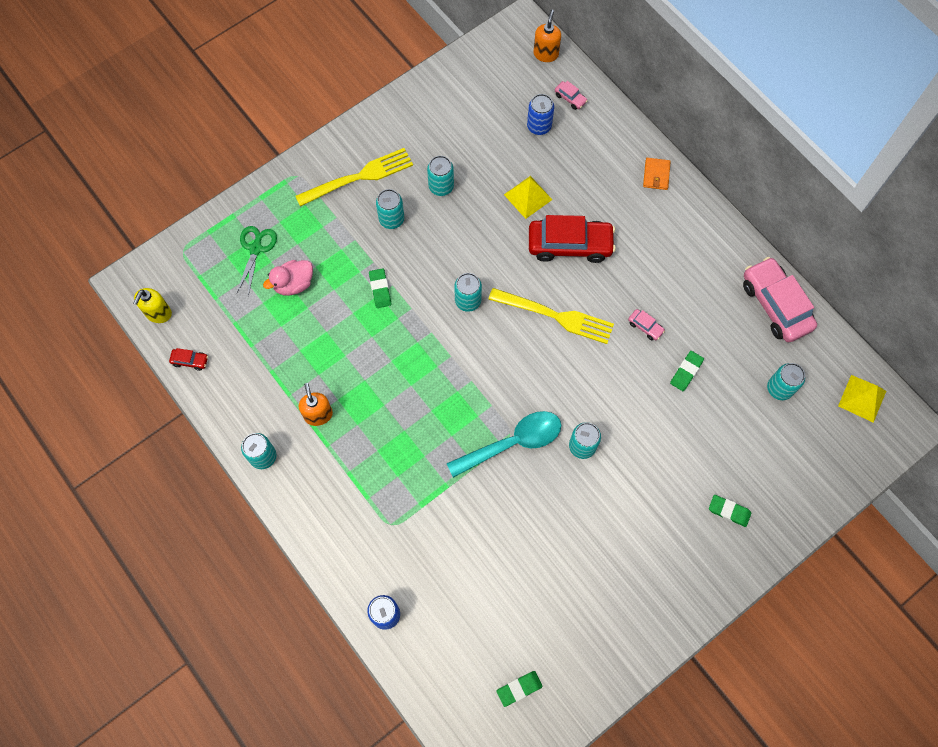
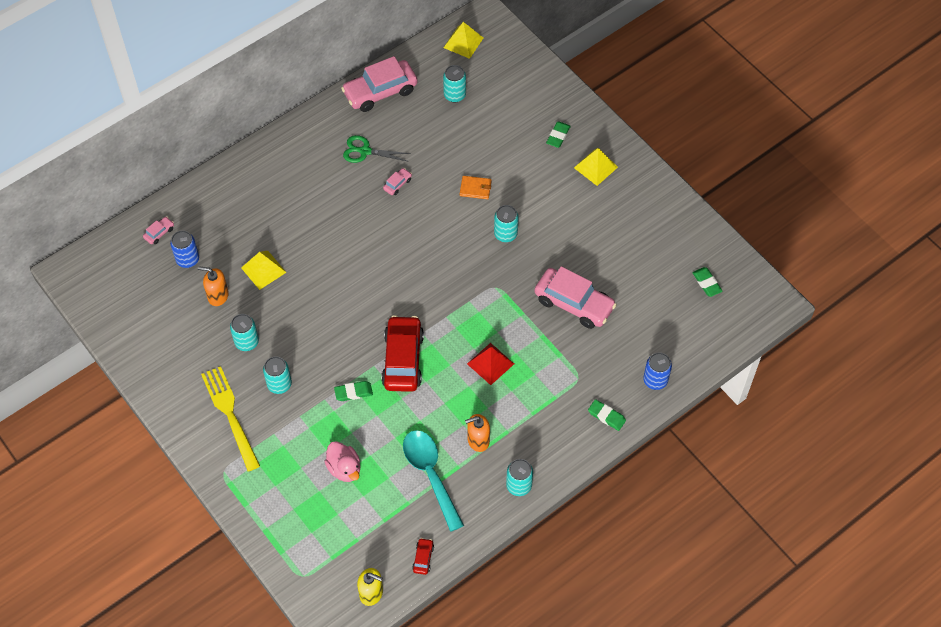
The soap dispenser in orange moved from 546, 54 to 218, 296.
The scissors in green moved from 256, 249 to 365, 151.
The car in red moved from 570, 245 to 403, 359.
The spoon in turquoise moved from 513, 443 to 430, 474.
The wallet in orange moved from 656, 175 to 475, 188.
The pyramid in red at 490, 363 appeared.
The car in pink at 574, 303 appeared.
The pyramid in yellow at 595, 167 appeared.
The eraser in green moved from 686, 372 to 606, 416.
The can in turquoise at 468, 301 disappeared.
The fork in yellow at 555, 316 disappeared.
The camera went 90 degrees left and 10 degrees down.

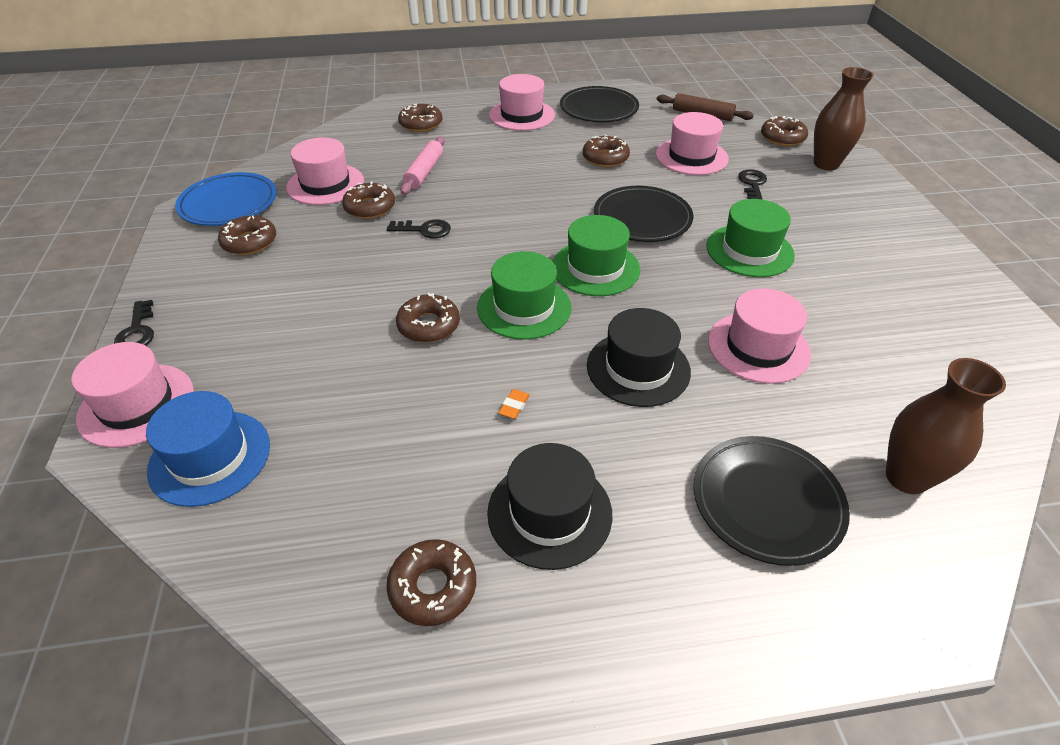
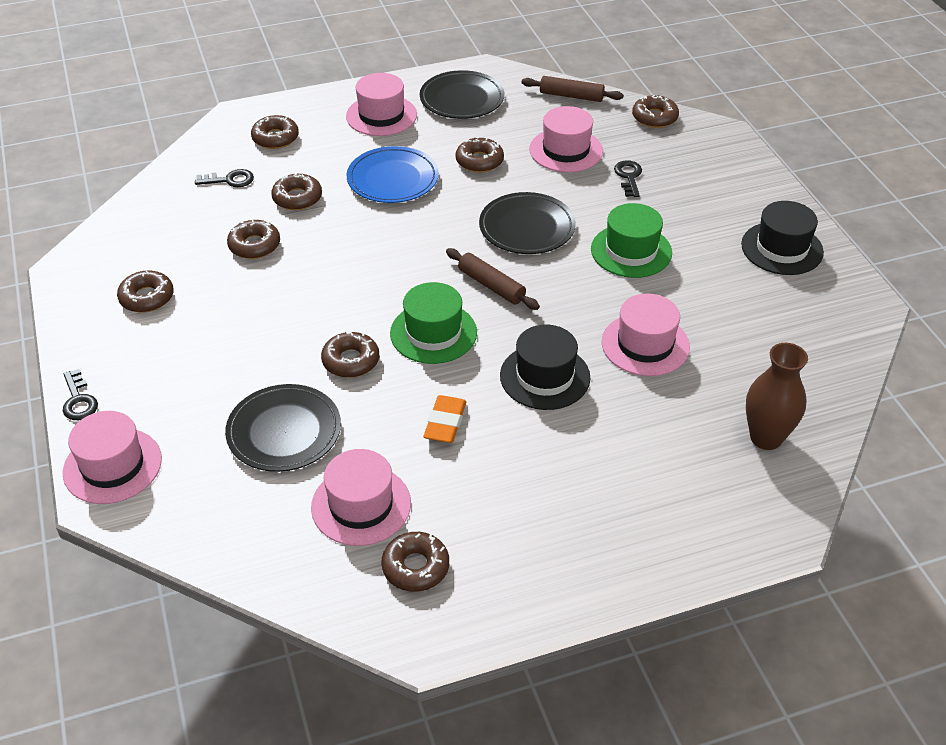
The key in black moved from 424, 230 to 230, 180.
The plate in black moved from 767, 502 to 284, 432.
The rolling pin in pink at 424, 172 was replaced by the donut in brown at 297, 198.
The hat in pink moved from 325, 184 to 361, 505.
The plate in blue moved from 229, 204 to 393, 179.
The eraser in orange at 514, 406 changed to 1.91 times the size.
The hat in green at 595, 268 was replaced by the rolling pin in brown at 491, 286.
The hat in black moved from 549, 513 to 782, 248.
The hat in blue at 210, 457 disappeared.
The vase in brown at 826, 164 disappeared.
The camera went 10 degrees left and 0 degrees up.

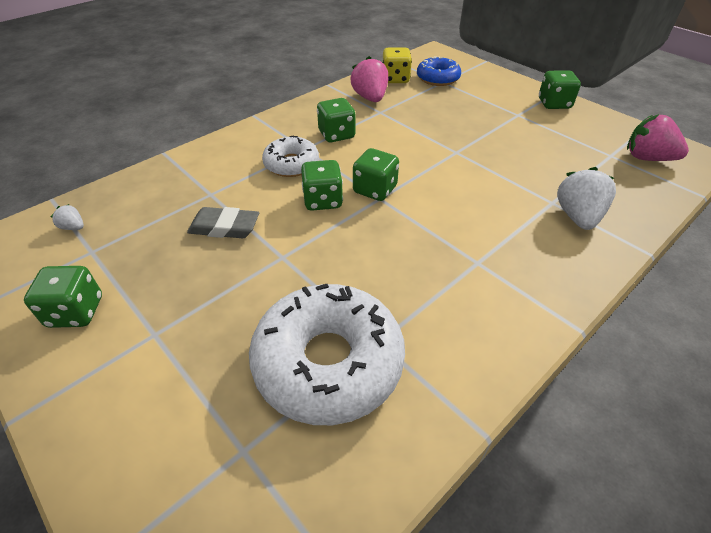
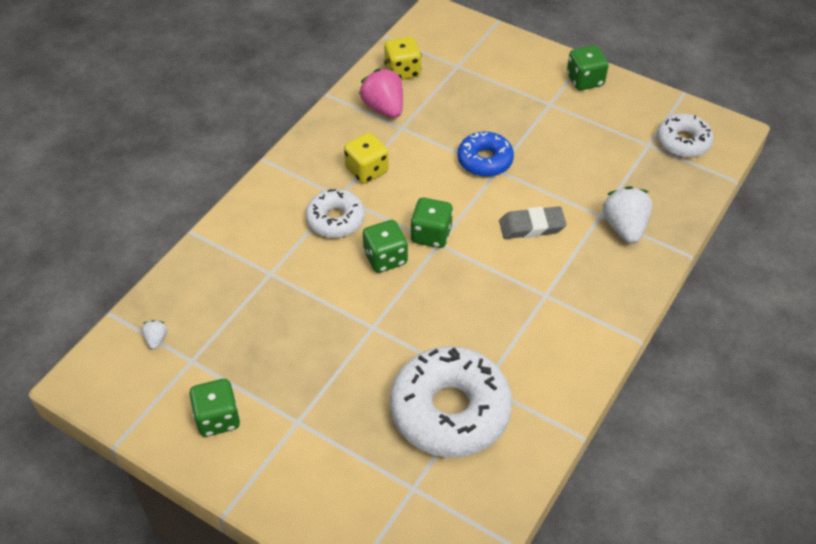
The strawberry in white at 73, 227 turned 75 degrees clockwise.
The dice in green at 336, 135 became the dice in yellow at 367, 170.
The donut in blue moved from 437, 78 to 485, 160.
The eraser in grey moved from 224, 227 to 532, 226.
The strawberry in pink at 647, 158 was replaced by the donut in white at 683, 142.
The camera went 15 degrees left and 5 degrees up.

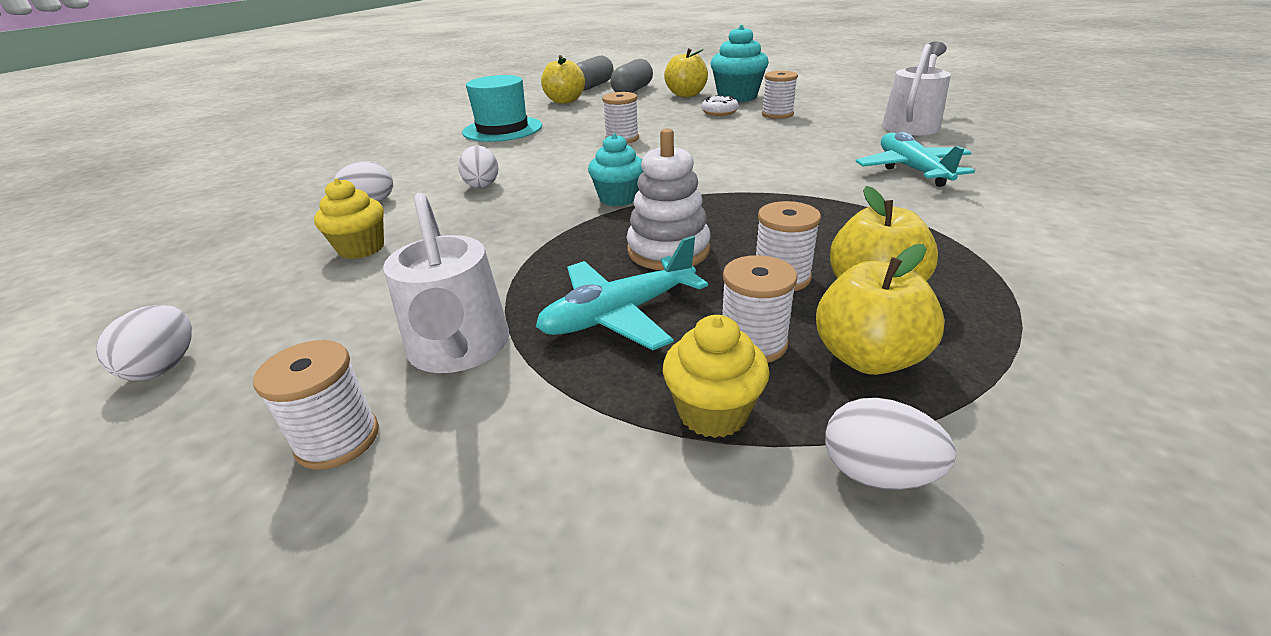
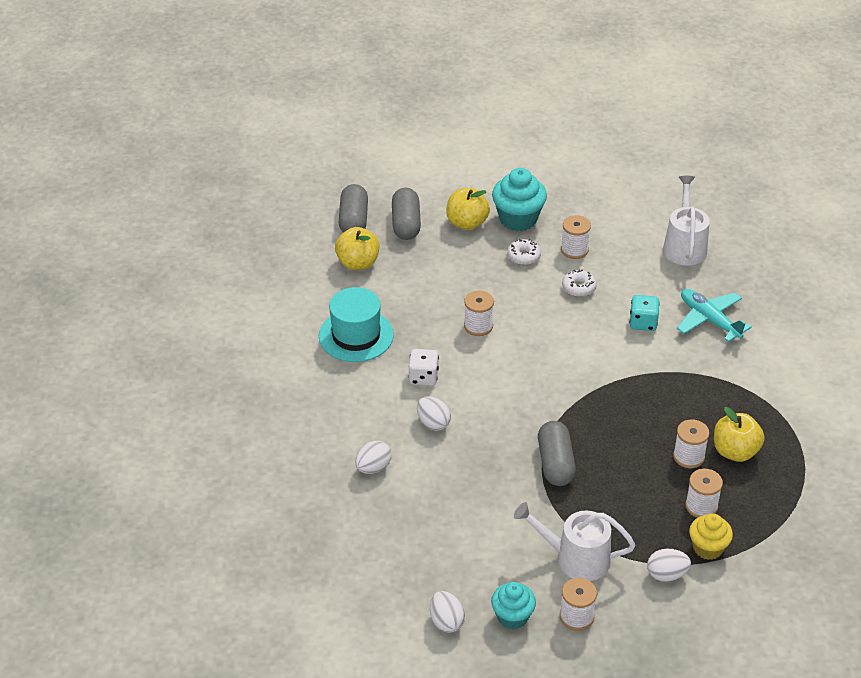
The dice in white at 423, 377 appeared.
The cupcake in turquoise moved from 618, 198 to 512, 617.
The watering can in white at 459, 349 turned 150 degrees clockwise.
The capsule in grey at 555, 463 appeared.
The donut in white at 578, 288 appeared.
The dice in turquoise at 643, 323 appeared.
The egg in white moved from 877, 473 to 666, 574.
The cupcake in yellow at 361, 248 disappeared.
The plane in turquoise at 618, 315 disappeared.
The stacking toy in white at 668, 250 disappeared.
The apple in yellow at 867, 357 disappeared.
The camera went 30 degrees left and 10 degrees up.

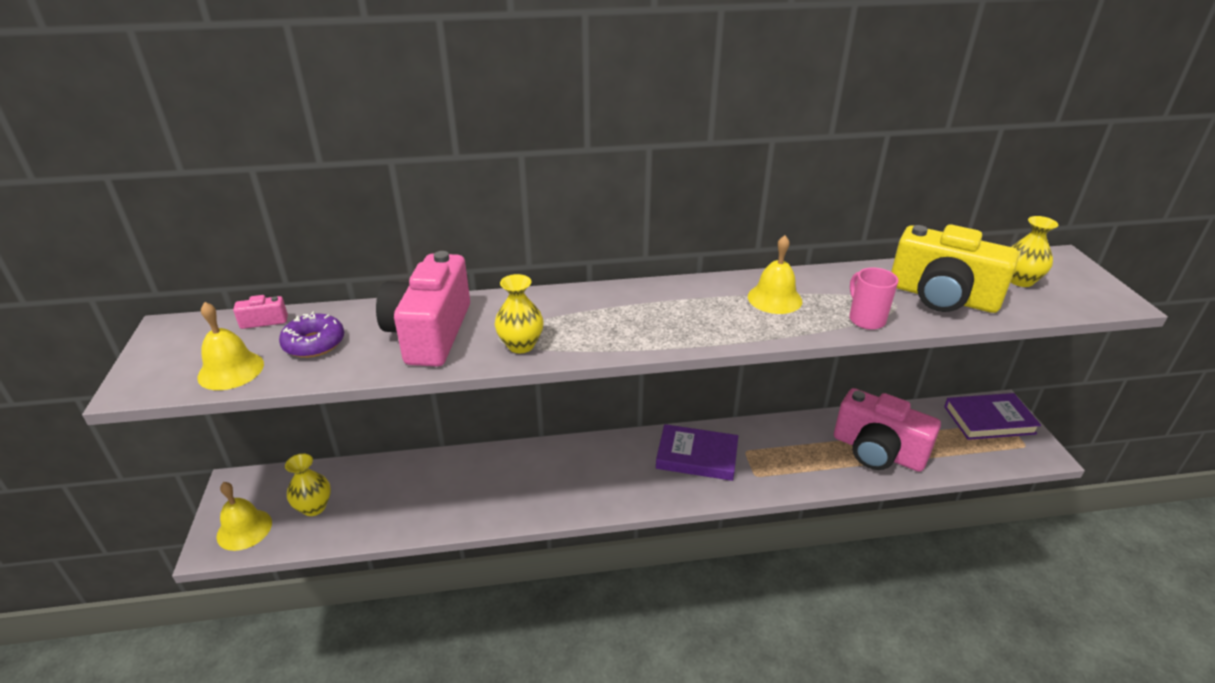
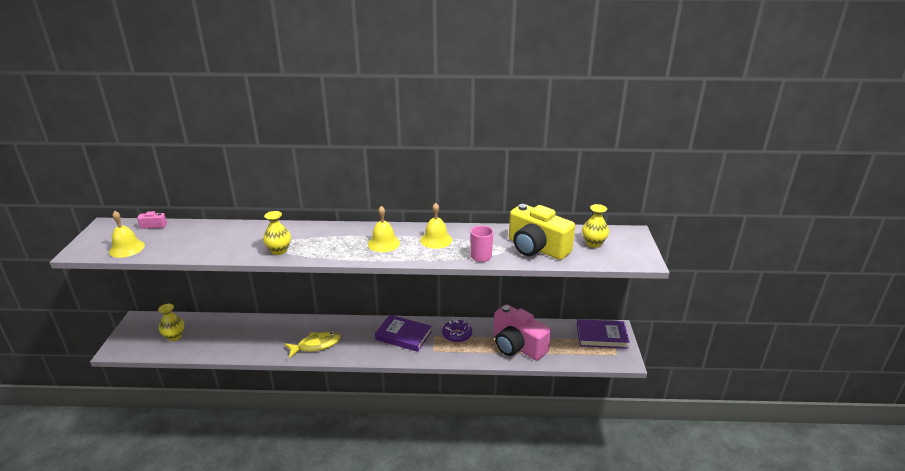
The fish in yellow at 316, 345 appeared.
The bell in yellow moved from 244, 529 to 383, 243.
The donut in purple moved from 314, 343 to 457, 335.
The camera in pink at 430, 333 disappeared.
The camera went 10 degrees right and 5 degrees down.

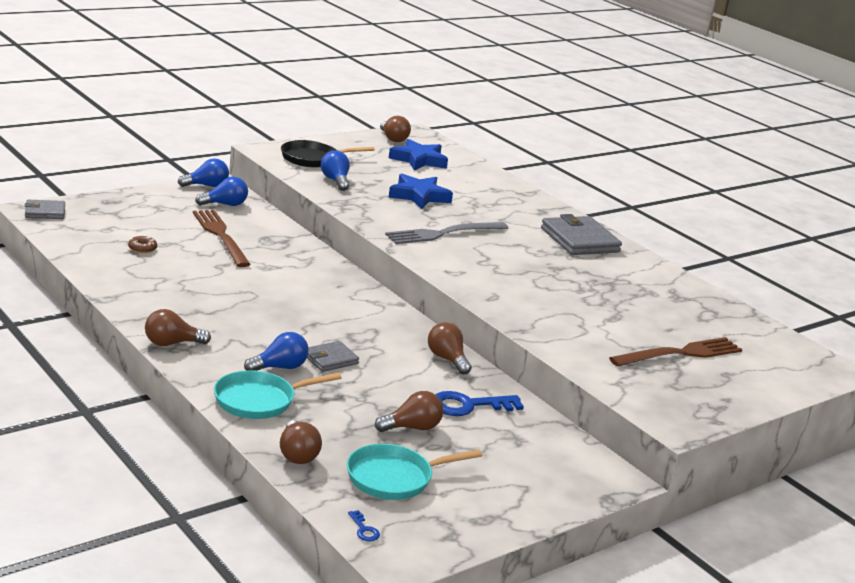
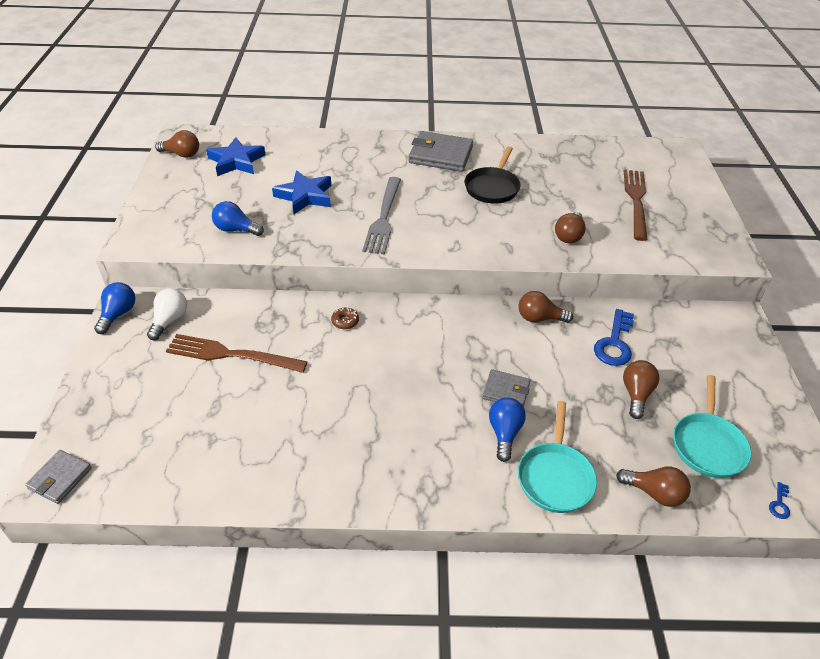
The light bulb in blue at 225, 204 became the light bulb in white at 169, 320.
The donut in brown moved from 142, 248 to 345, 321.
The pan in black moved from 313, 159 to 492, 187.
The wallet in grey at 330, 359 turned 75 degrees counterclockwise.
The light bulb in brown moved from 172, 343 to 569, 236.
The key in blue at 364, 529 turned 105 degrees clockwise.
The camera went 50 degrees left and 20 degrees up.

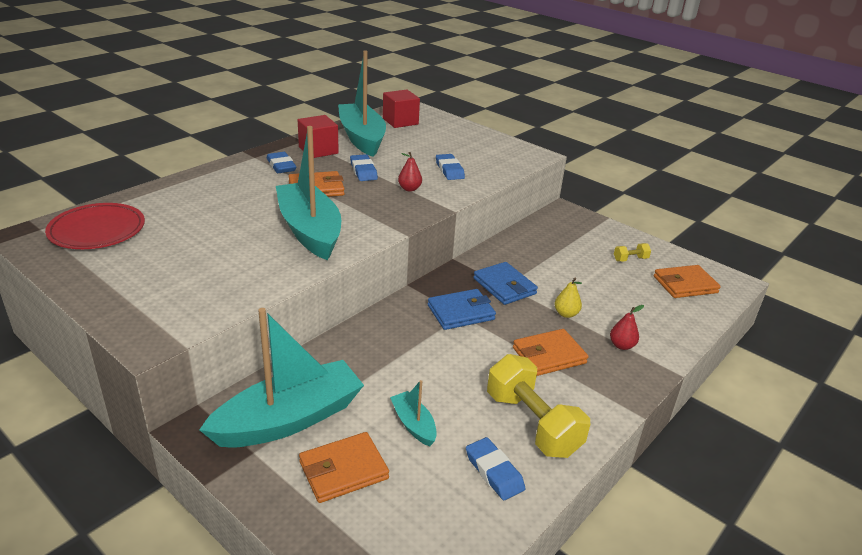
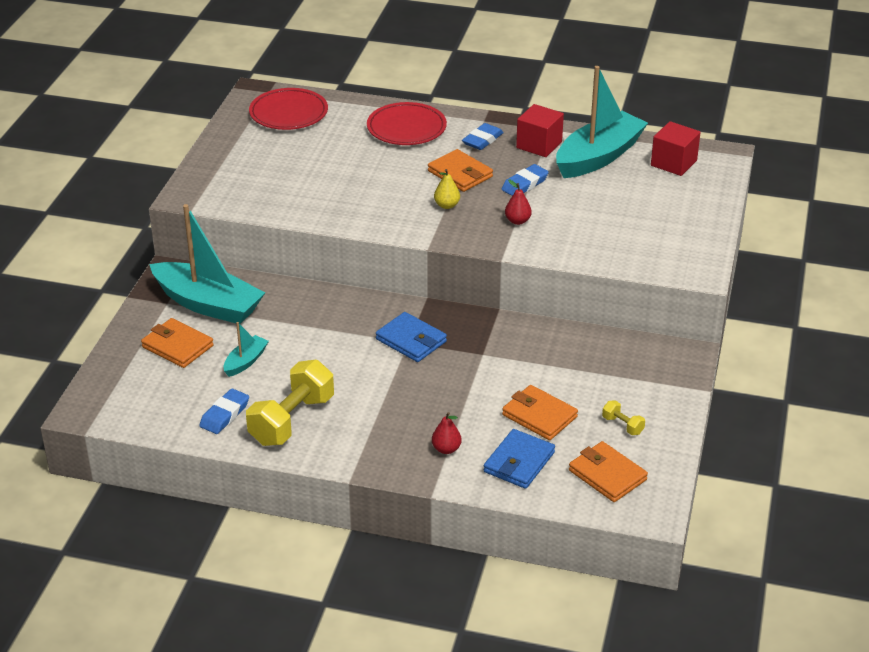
The plate in red at 406, 128 appeared.
The pear in yellow moved from 566, 314 to 447, 205.
The wallet in blue moved from 504, 286 to 519, 462.
The wallet in orange moved from 549, 355 to 539, 416.
The boat in turquoise at 310, 231 disappeared.
The eraser in blue at 449, 170 disappeared.
The camera went 65 degrees right and 5 degrees up.

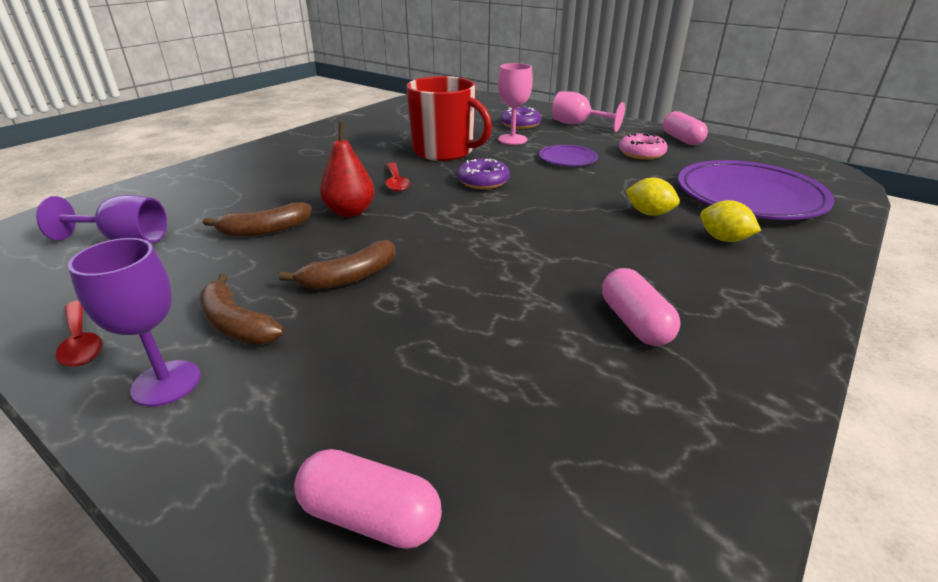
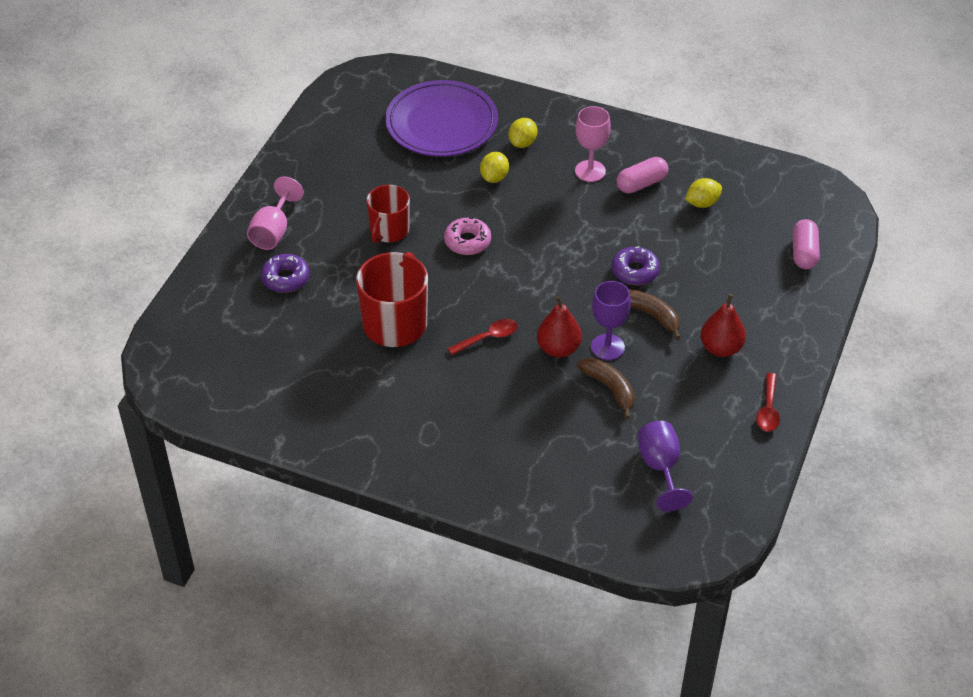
The plate in purple at 567, 159 was replaced by the mug in red at 389, 230.
The donut in pink moved from 641, 153 to 467, 241.
The goblet in pink moved from 512, 139 to 590, 171.
The goblet in purple moved from 166, 383 to 607, 347.
The donut in purple moved from 483, 181 to 635, 271.
The lemon in yellow at 702, 203 appeared.
The banana in brown at 236, 324 was replaced by the pear in red at 721, 348.
The spoon in red at 81, 342 turned 150 degrees clockwise.
The capsule in pink at 681, 139 disappeared.
The camera went 105 degrees left and 15 degrees up.

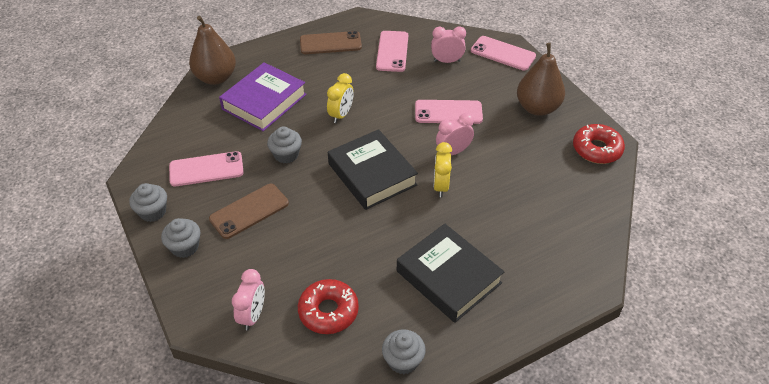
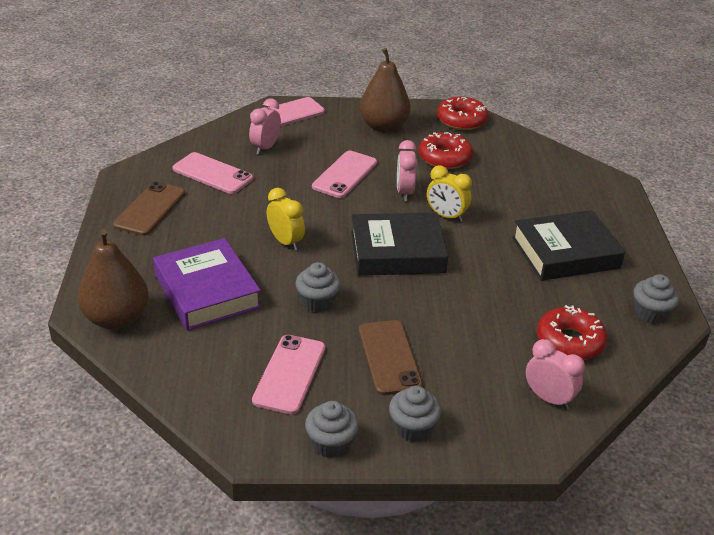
The donut in red at 444, 158 appeared.
The camera went 65 degrees left and 10 degrees down.

